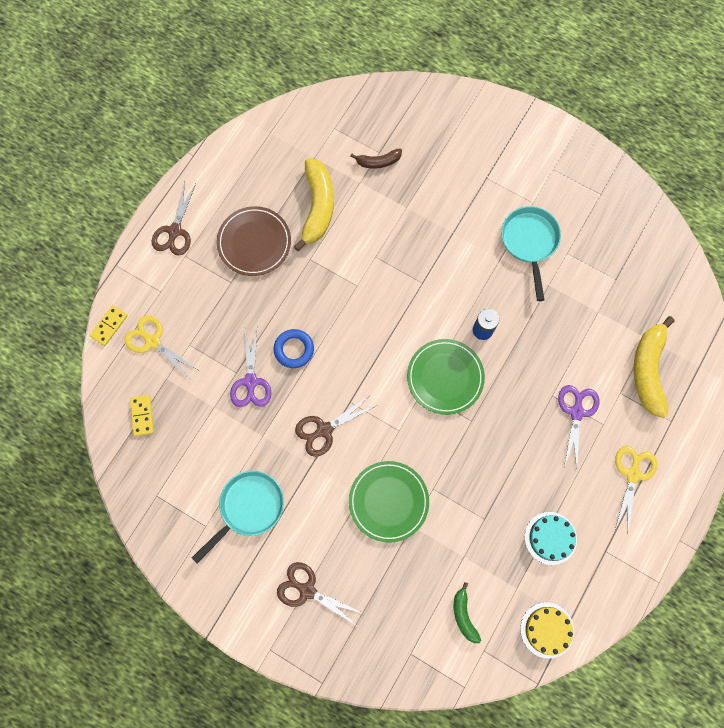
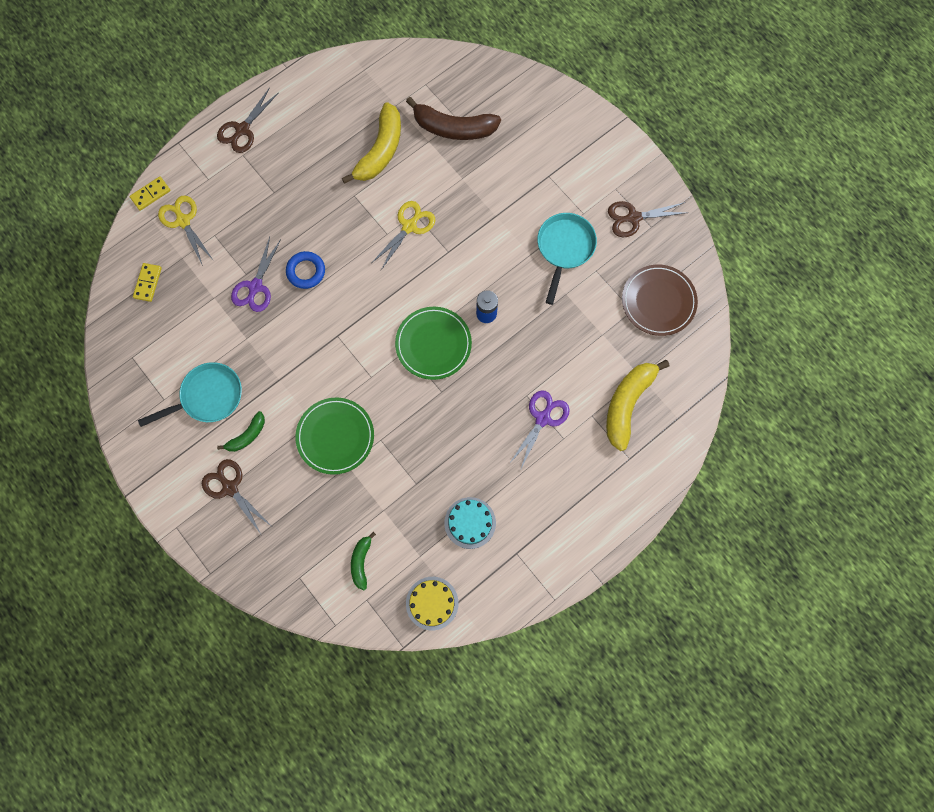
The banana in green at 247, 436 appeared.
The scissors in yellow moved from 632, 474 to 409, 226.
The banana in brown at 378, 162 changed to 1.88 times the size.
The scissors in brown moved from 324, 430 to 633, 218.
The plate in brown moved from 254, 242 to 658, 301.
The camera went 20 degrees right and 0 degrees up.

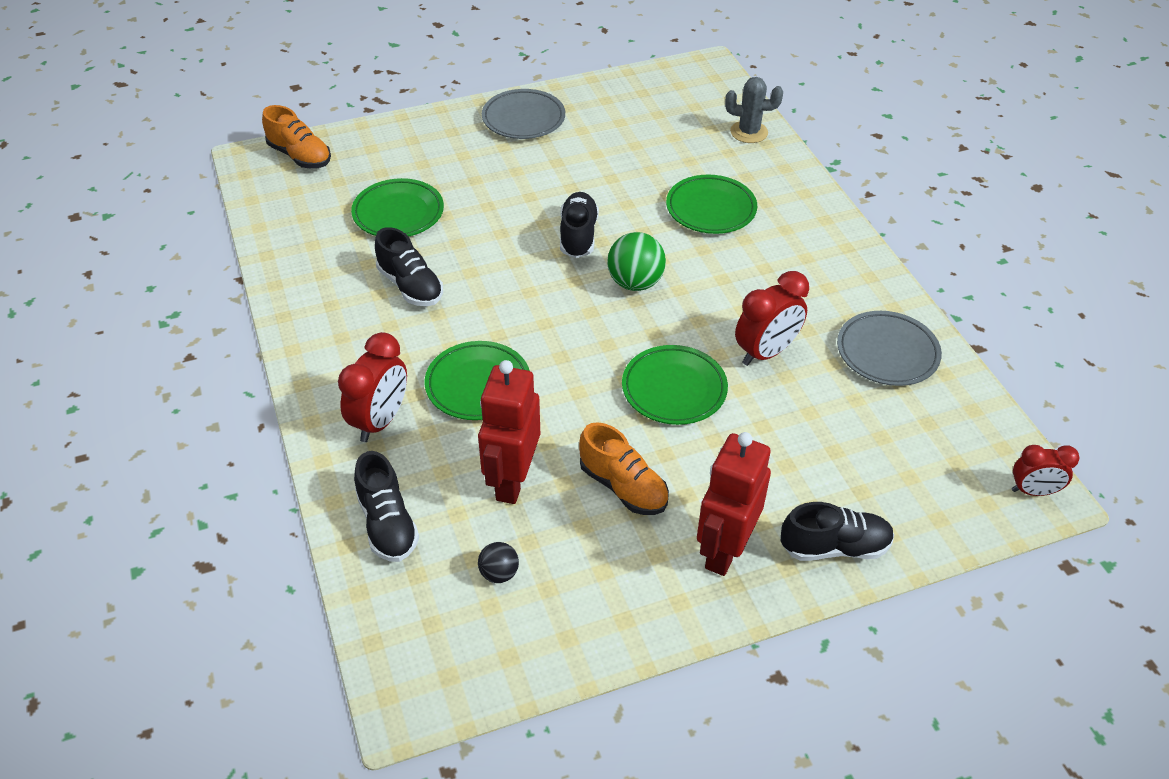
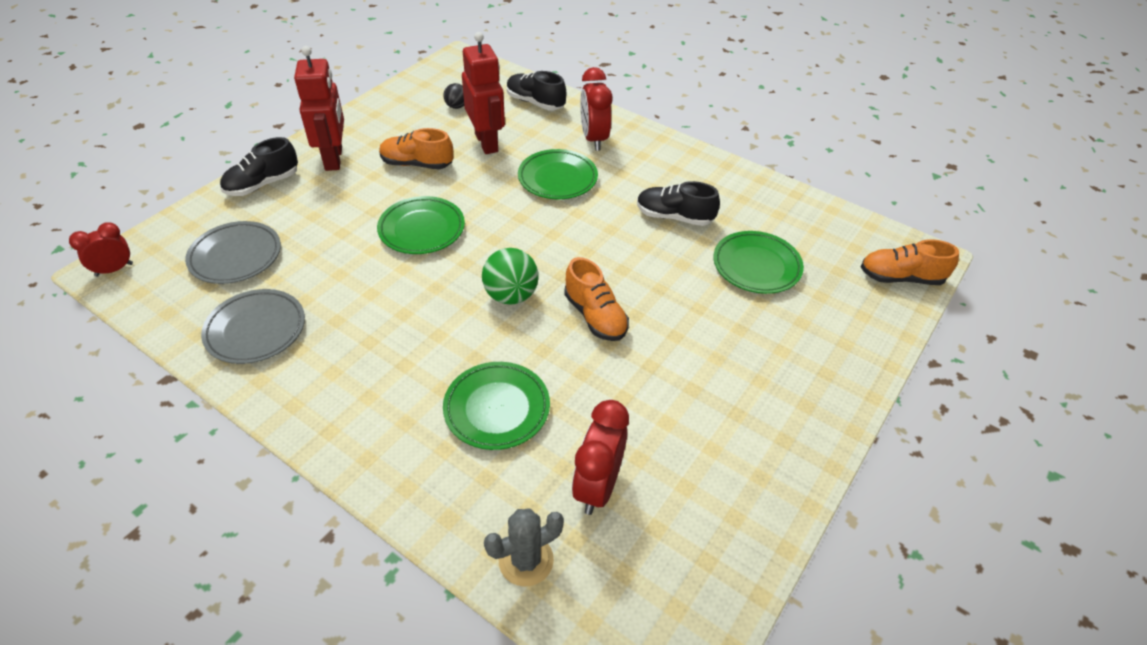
The plate in grey moved from 523, 119 to 236, 256.
The shoe in black at 578, 236 became the shoe in orange at 595, 316.
The clock in red moved from 765, 352 to 597, 486.
The camera went 145 degrees right and 0 degrees up.

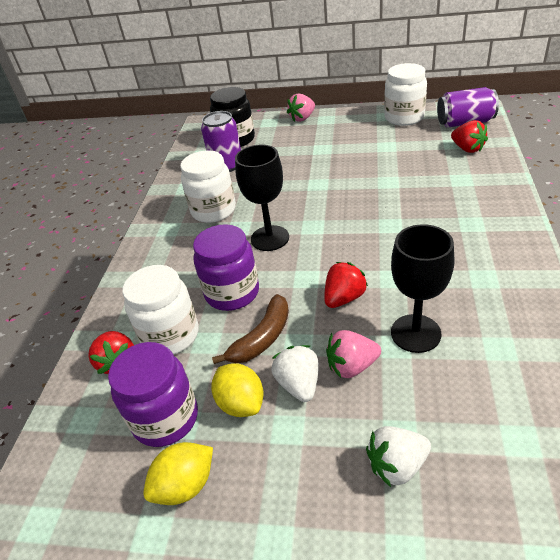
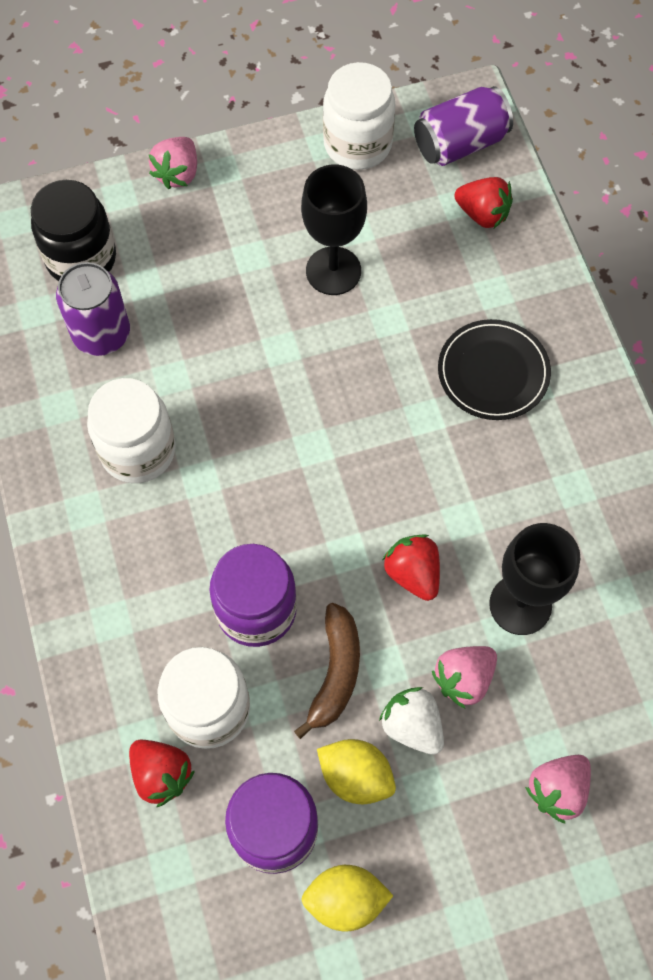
The goblet in black moved from 270, 238 to 333, 271.
The lemon in yellow at 185, 485 turned 60 degrees clockwise.
The strawberry in red at 344, 298 turned 45 degrees counterclockwise.
The plate in black at 493, 372 appeared.
The strawberry in white at 397, 465 became the strawberry in pink at 557, 790.
The camera went 30 degrees left and 25 degrees up.

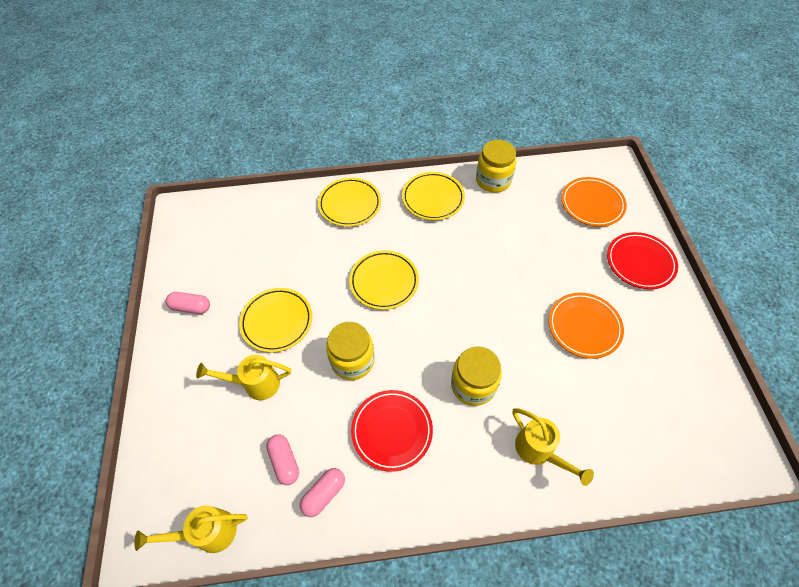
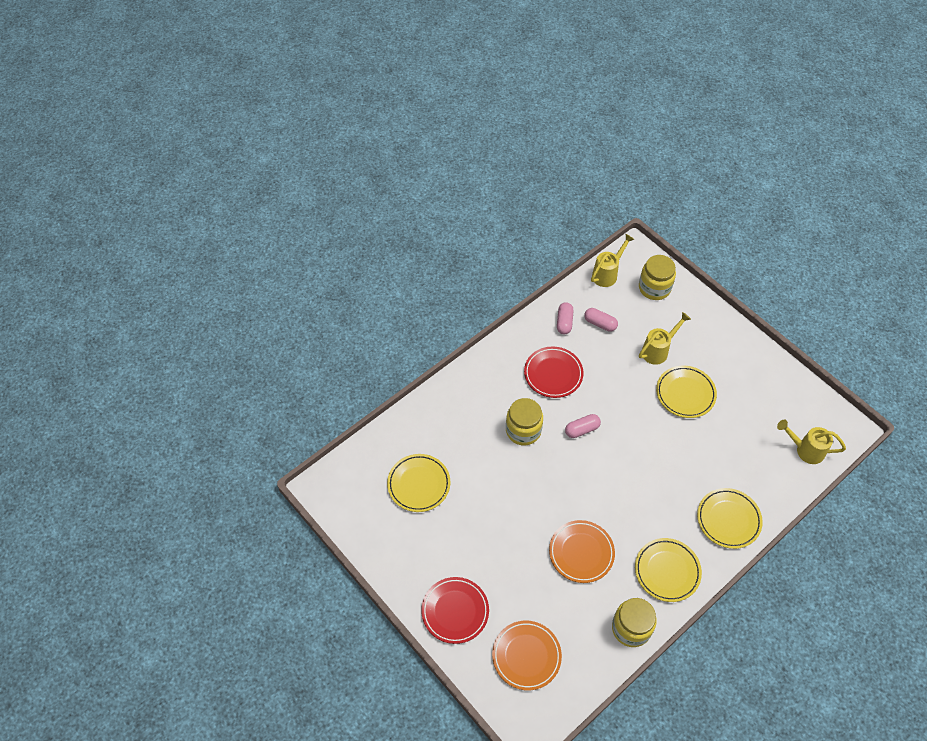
The plate in yellow moved from 384, 282 to 419, 484.
The plate in orange moved from 584, 327 to 581, 553.
The capsule in pink moved from 191, 307 to 582, 429.
The jar in yellow moved from 352, 360 to 654, 288.
The watering can in yellow moved from 539, 452 to 805, 450.
The camera went 145 degrees right and 0 degrees up.

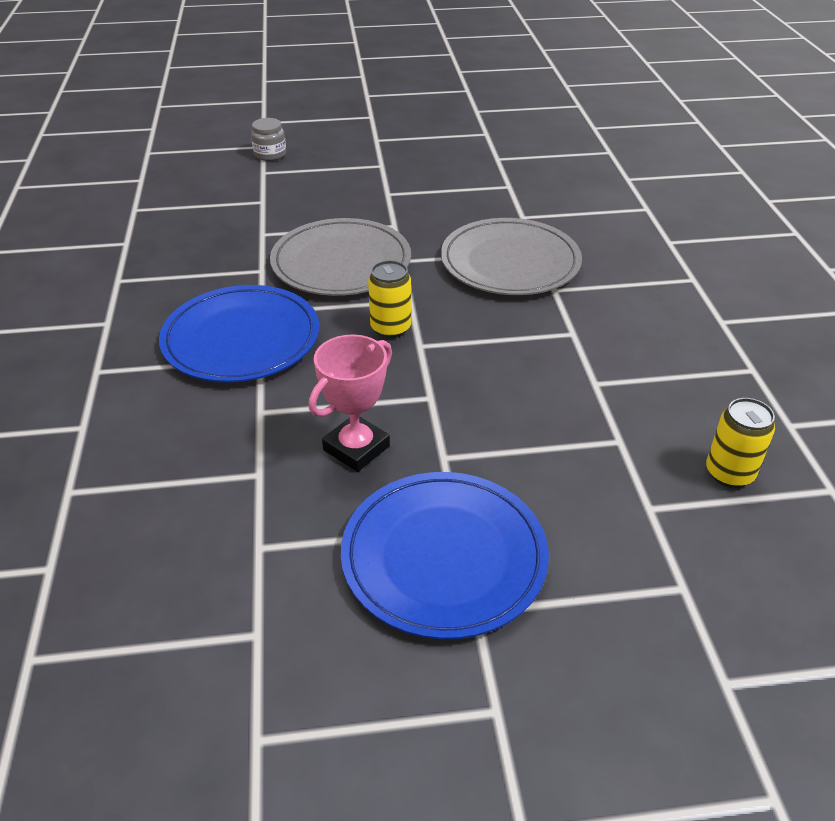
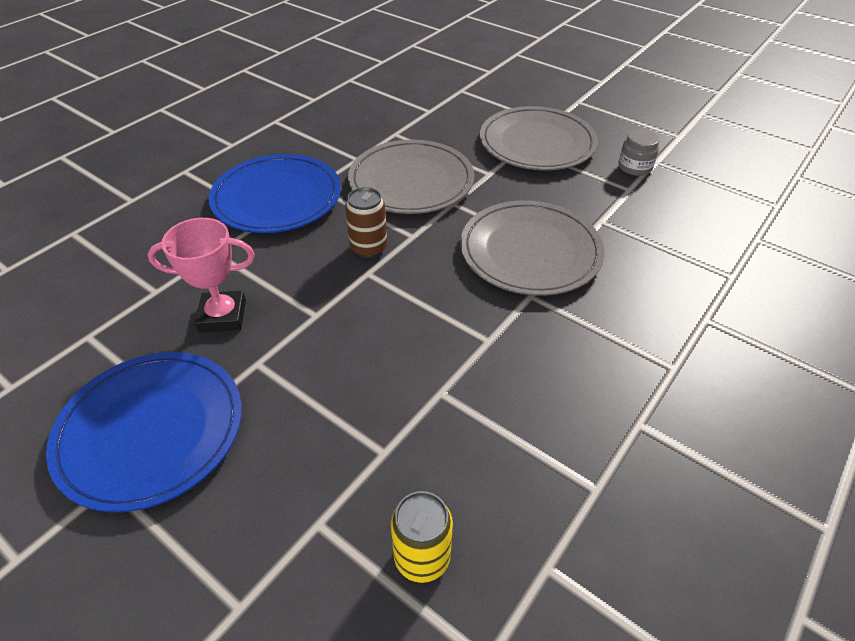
The can in yellow at 390, 328 became the can in brown at 369, 248.
The plate in grey at 537, 143 appeared.
The jar in grey moved from 270, 154 to 634, 167.
The camera went 45 degrees right and 5 degrees up.

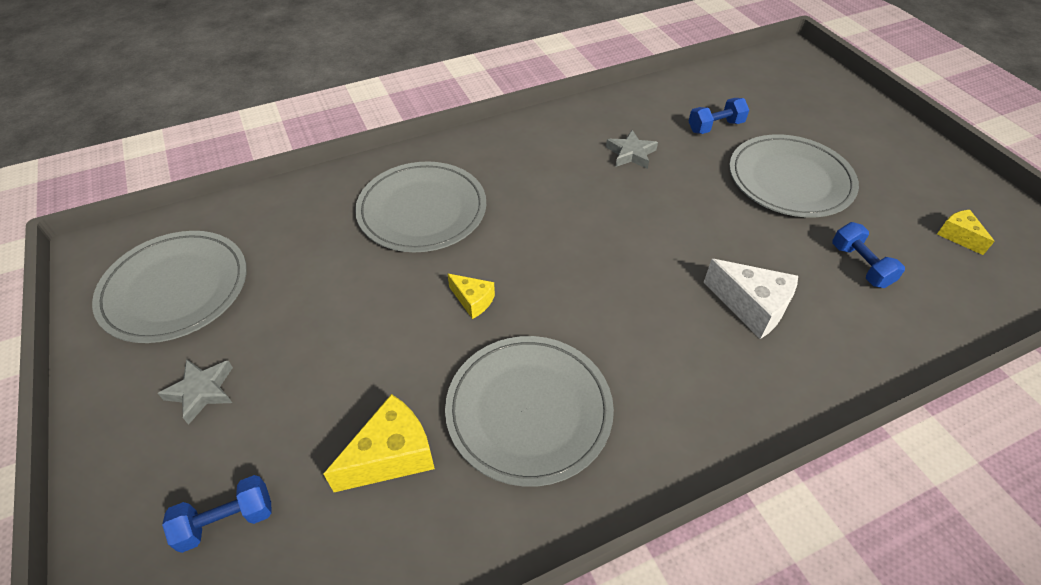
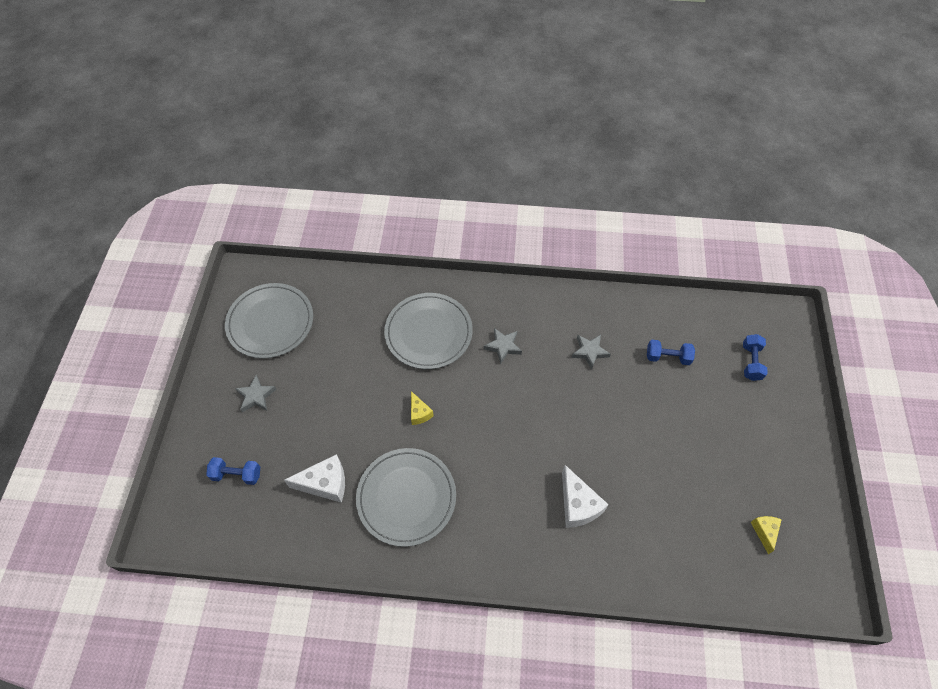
The cheese in yellow at 392, 455 became the cheese in white at 325, 483.
The star in grey at 503, 346 appeared.
The dumbbell in blue moved from 860, 265 to 751, 362.
The plate in grey at 790, 180 disappeared.
The camera went 30 degrees right and 10 degrees up.

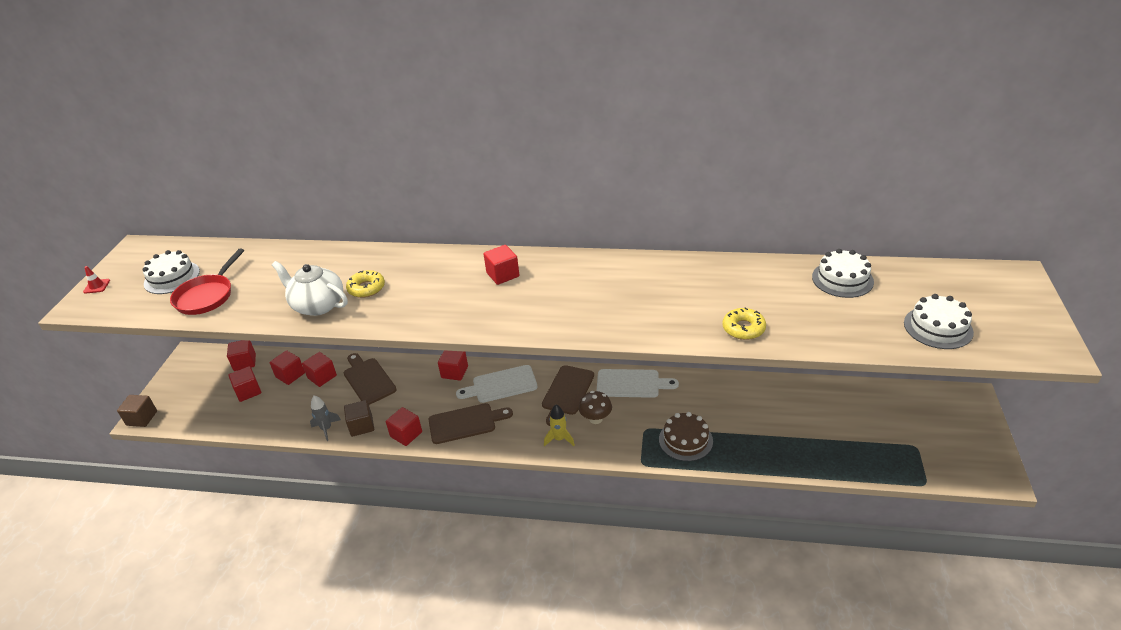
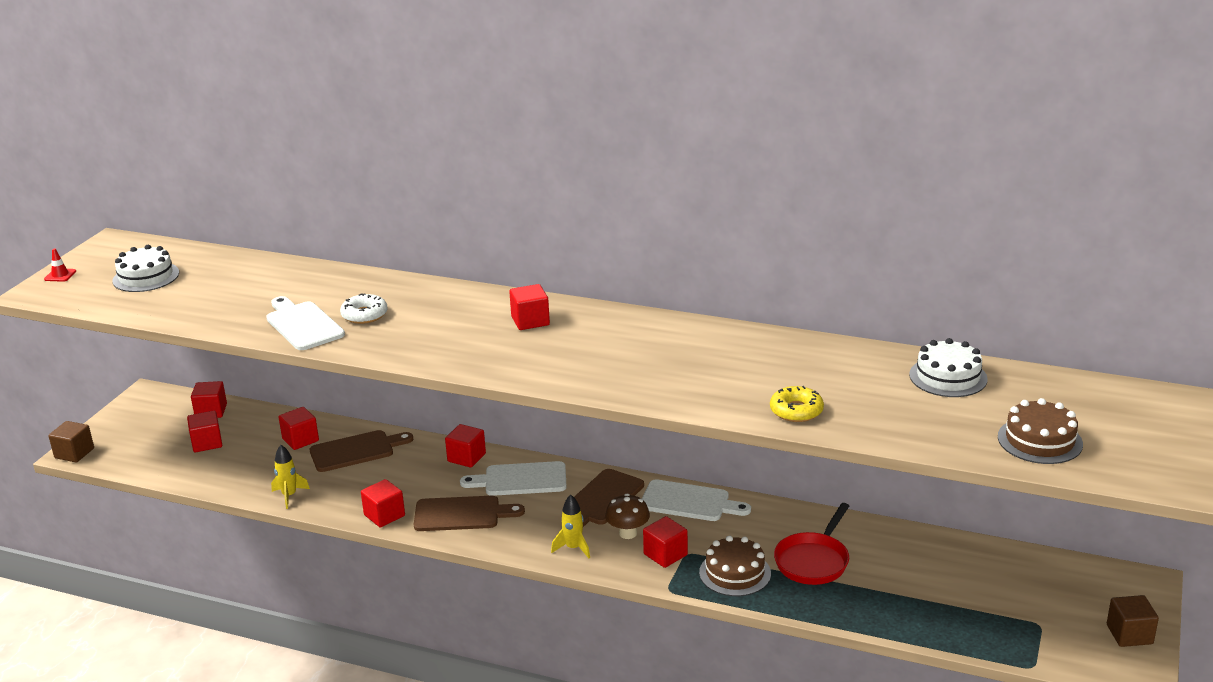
The teapot in white at 318, 305 was replaced by the cutting board in white at 303, 324.
The rocket in grey at 326, 429 became the rocket in yellow at 289, 496.
The cutting board in brown at 368, 379 turned 90 degrees clockwise.
The donut in yellow at 366, 288 became the donut in white at 364, 315.
The cube in red moved from 290, 375 to 665, 554.
The pan in red moved from 207, 296 to 813, 561.
The cake in white at 938, 327 became the cake in brown at 1040, 440.
The cube in brown moved from 361, 426 to 1129, 634.
The camera went 10 degrees right and 10 degrees down.

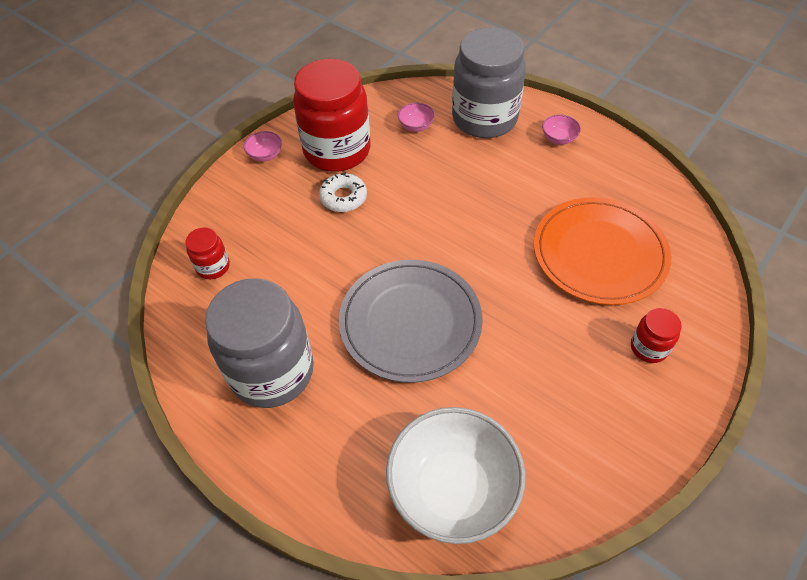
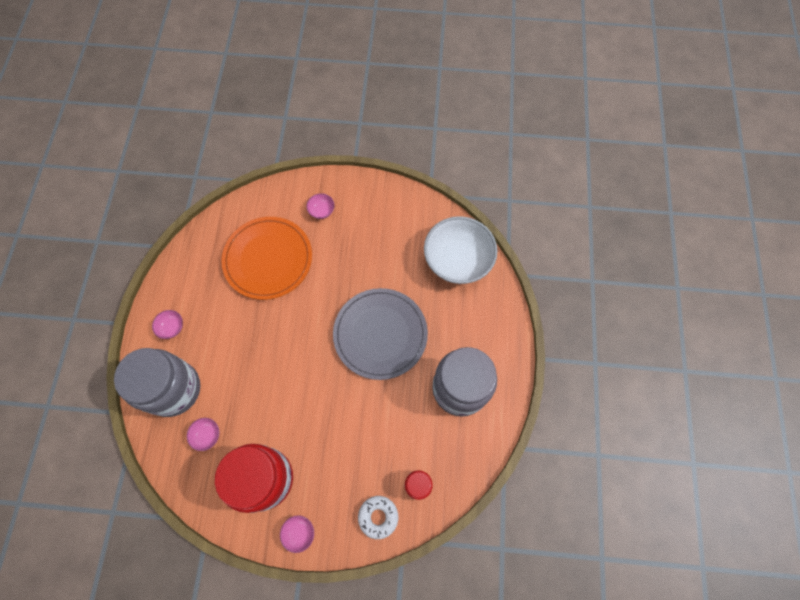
The jar in red at 648, 347 was replaced by the bowl in pink at 322, 211.
The donut in white moved from 343, 197 to 378, 517.
The camera went 125 degrees left and 15 degrees up.

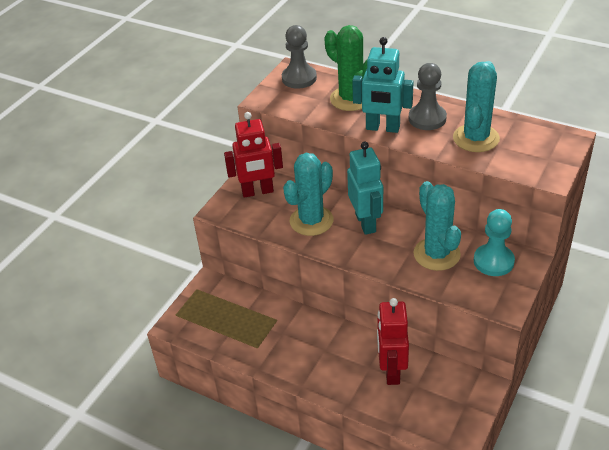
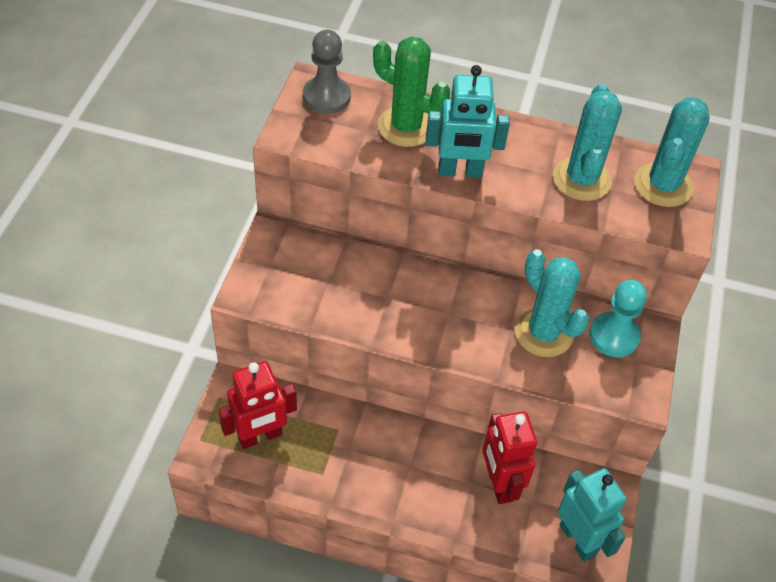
The robot in red moved from 257, 192 to 260, 436.
The robot in turquoise moved from 366, 223 to 578, 539.
The cactus in turquoise moved from 311, 221 to 663, 185.
The pawn in grey at 427, 118 disappeared.
The camera went 20 degrees left and 10 degrees up.

